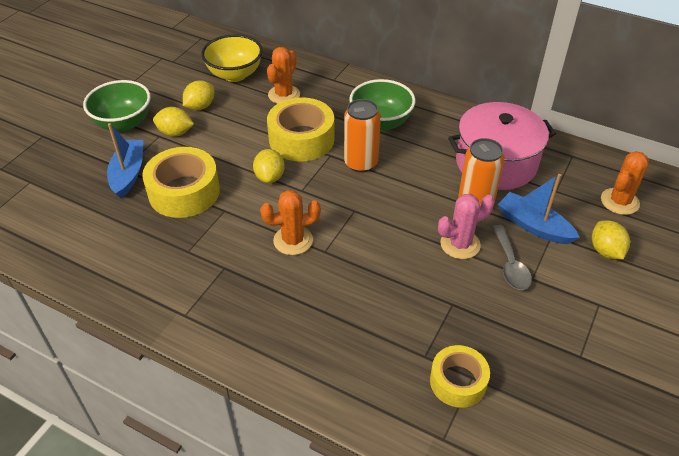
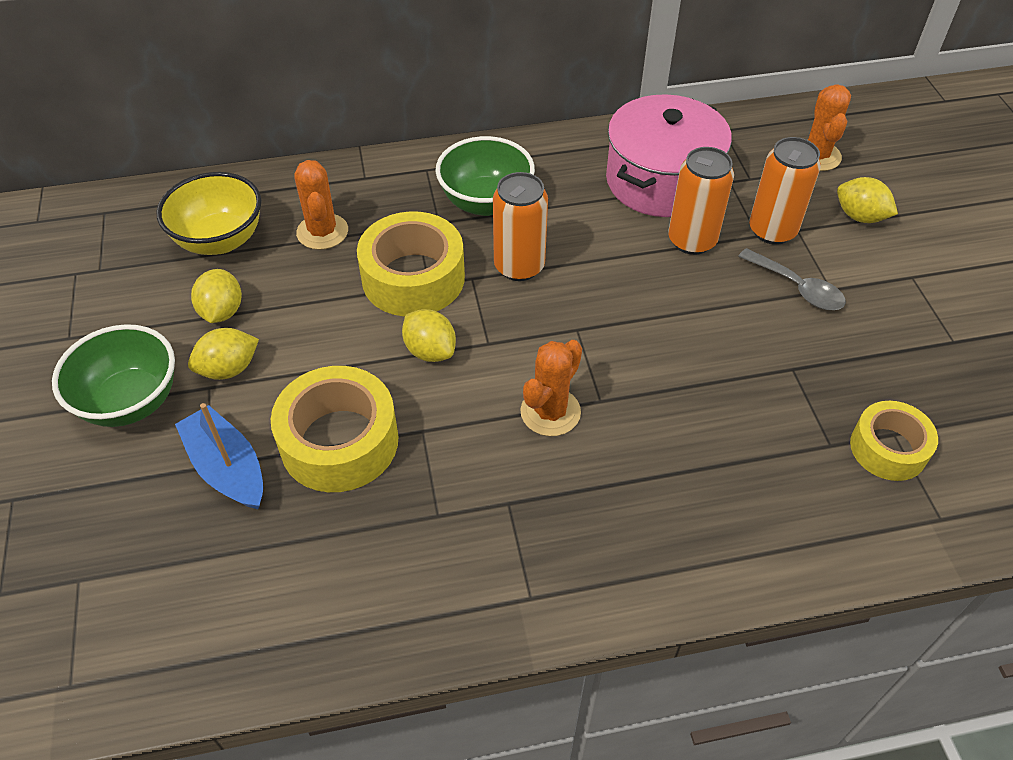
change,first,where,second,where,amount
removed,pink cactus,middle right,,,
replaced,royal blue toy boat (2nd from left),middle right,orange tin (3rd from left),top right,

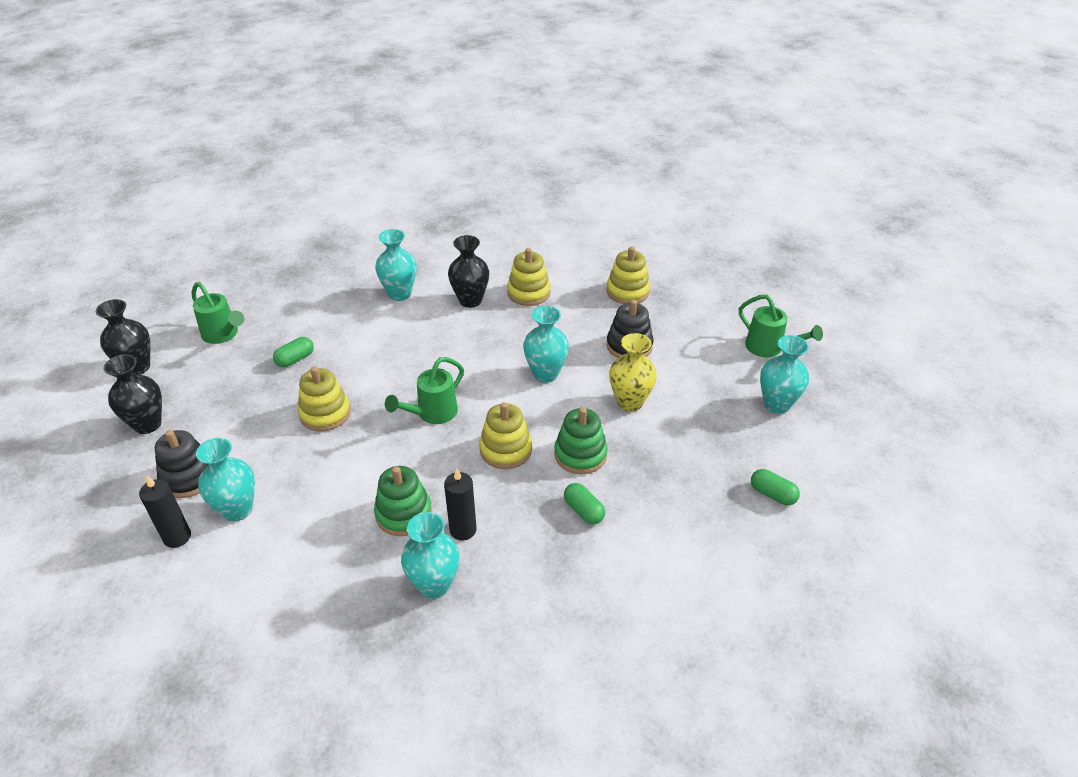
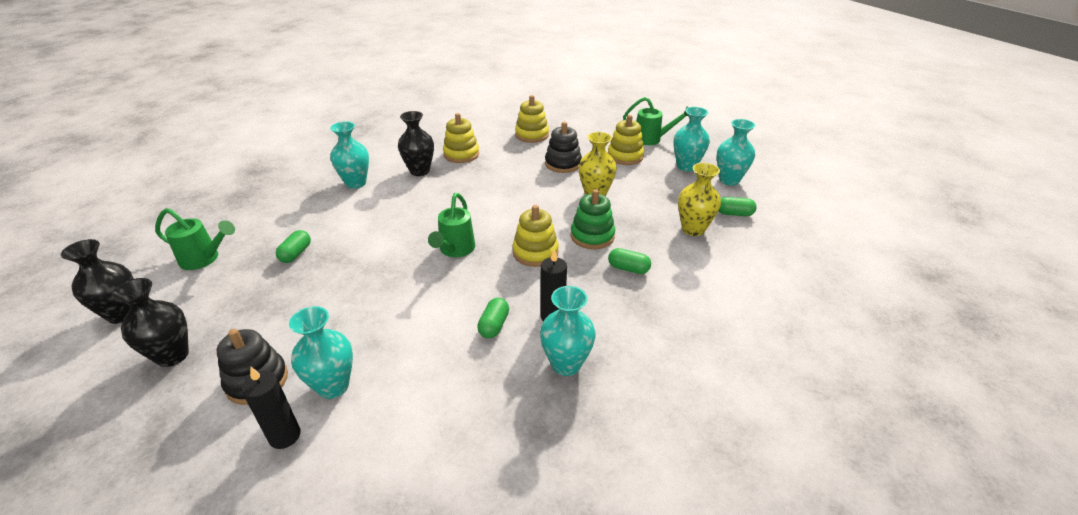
change,first,where,second,where,amount
moved,bright yellow stacking toy (1st from left in the first image),middle left,bright yellow stacking toy (4th from left),top centre,
replaced,green stacking toy (1st from left),centre,green pill shape (2nd from left),centre,
moved,teal tall vase (4th from left in the first image),centre,teal tall vase (5th from left),top right,
added,,,bright yellow tall vase (2nd from left),centre,

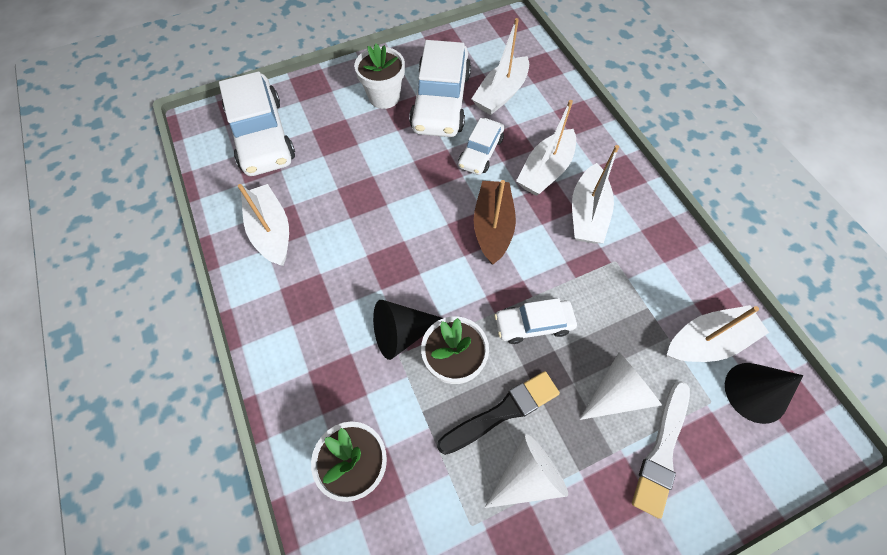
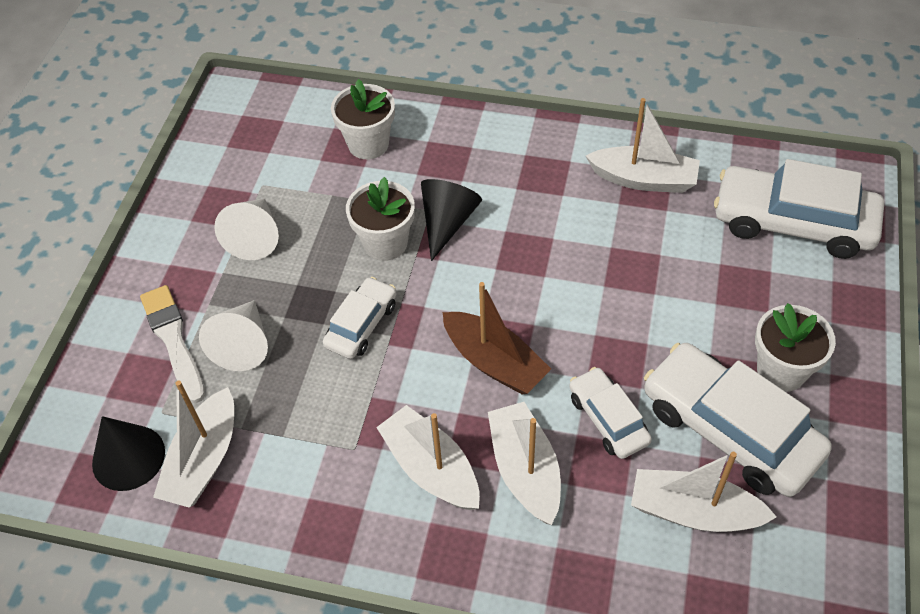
change,first,where,second,where,amount
removed,jet-black paint brush,bottom centre,,,
turned,snow-white toy boat (2nd from left in the first image),top centre,snow-white toy boat (5th from left),bottom right,60 degrees counterclockwise

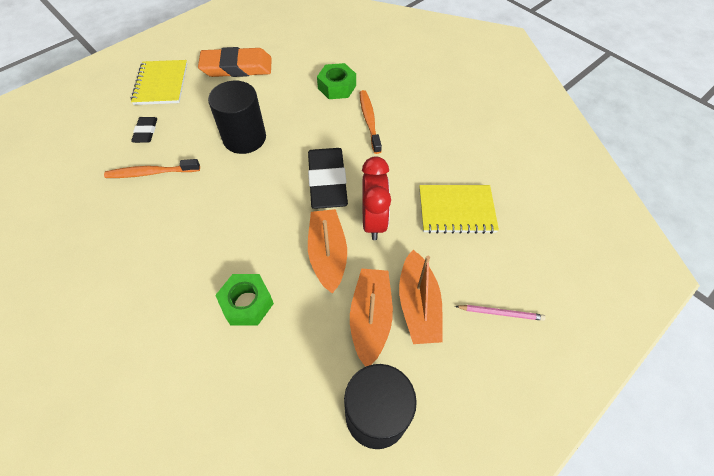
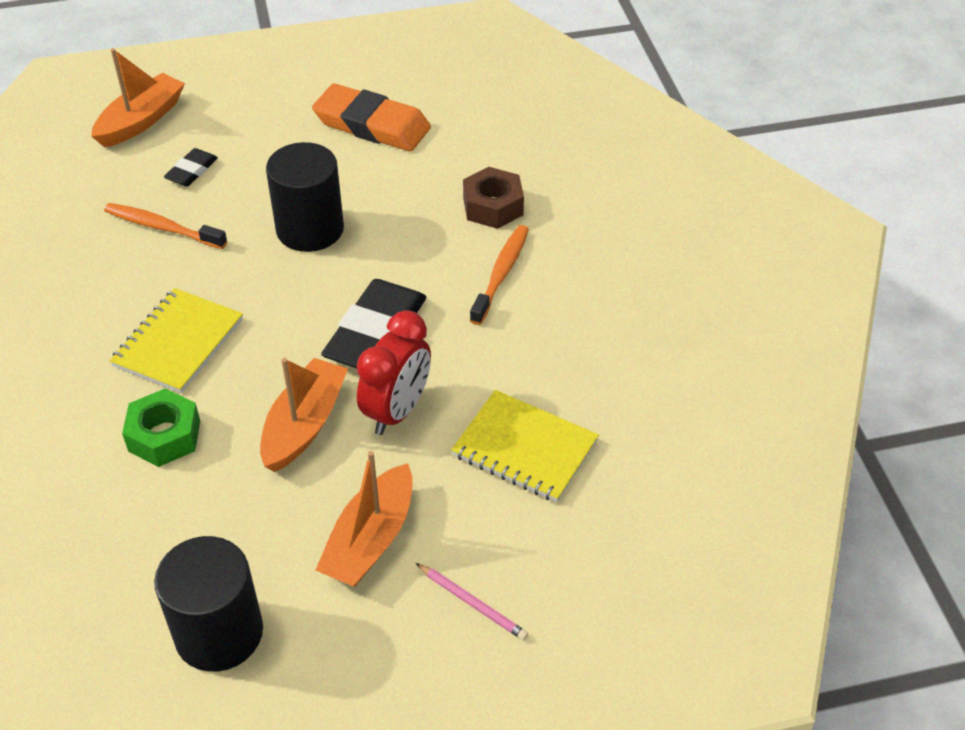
change,first,where,second,where,amount
moved,bright yellow exercise book (1st from left),top left,,middle left,
recoloured,green nut (2nd from left),top centre,russet nut,top centre,
moved,orange toy boat (2nd from left in the first image),centre,orange toy boat (1st from left),top left,

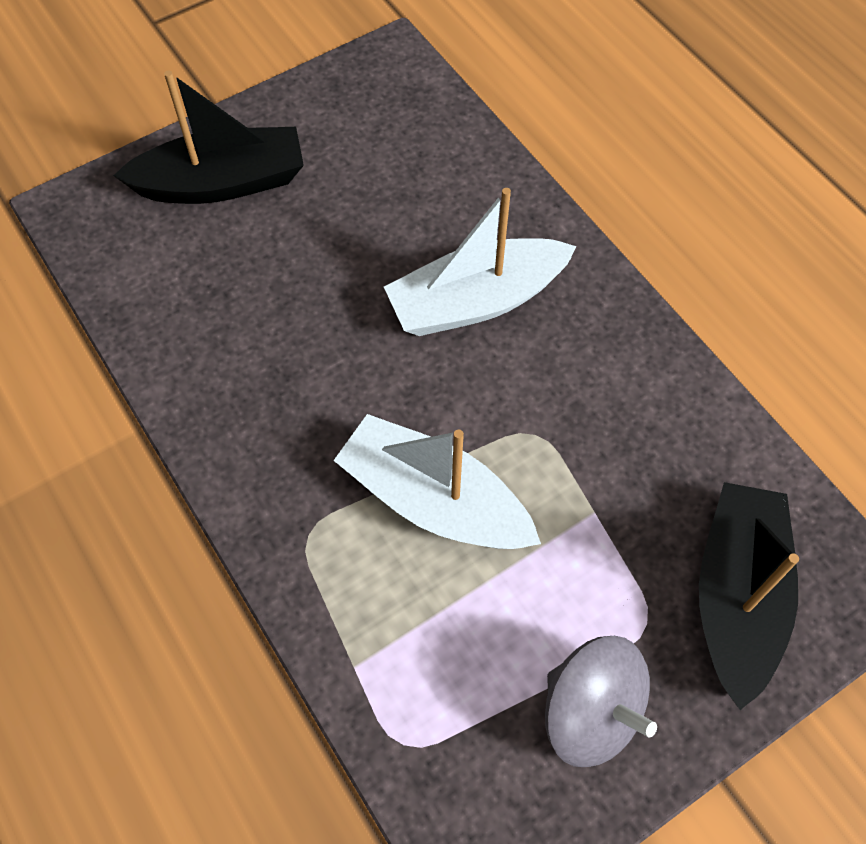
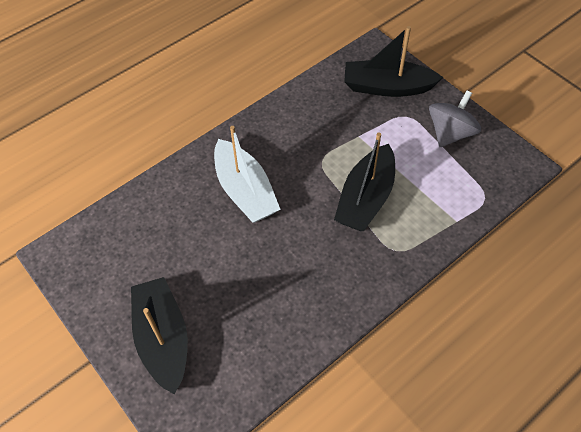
change,first,where,second,where,amount
recoloured,snow-white toy boat (1st from left),centre,jet-black toy boat (2nd from left),centre,

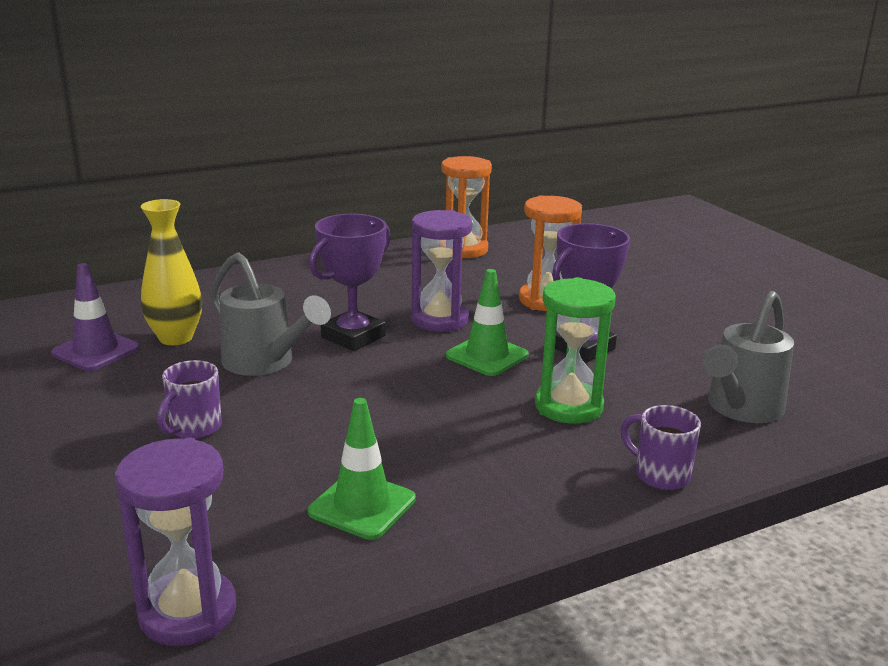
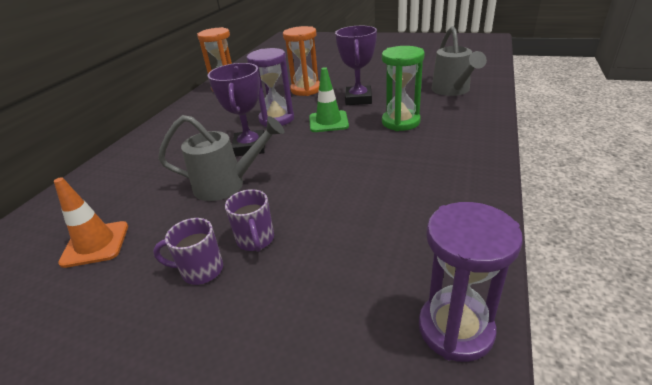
change,first,where,second,where,amount
recoloured,violet road cone,middle left,orange road cone,middle left,
removed,bright yellow tall vase,middle left,,,
removed,green road cone (1st from left),bottom centre,,,
moved,violet coffee mug (2nd from left in the first image),bottom right,violet coffee mug (1st from left),middle left,

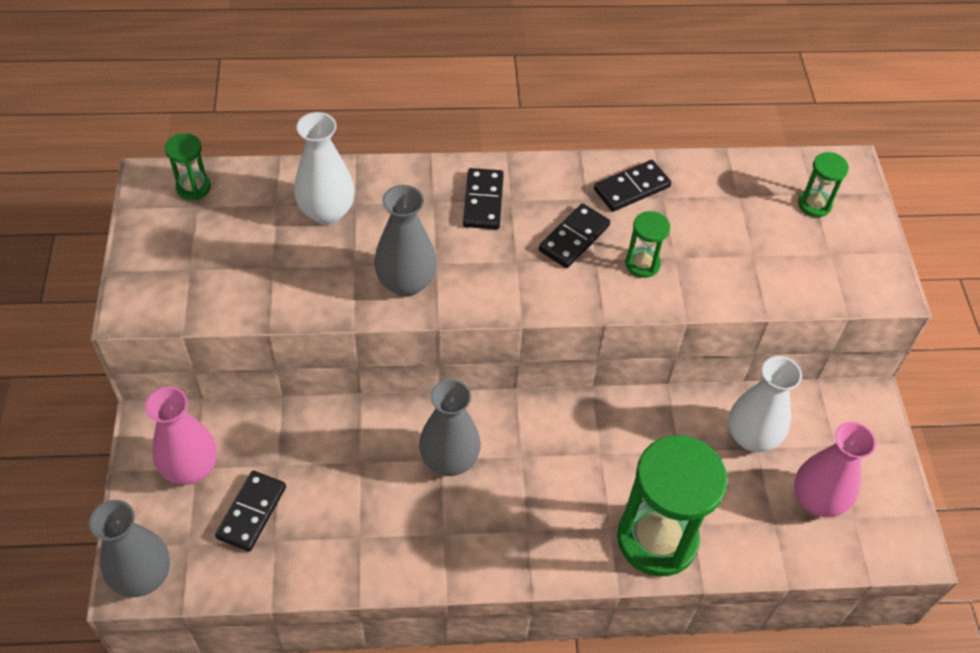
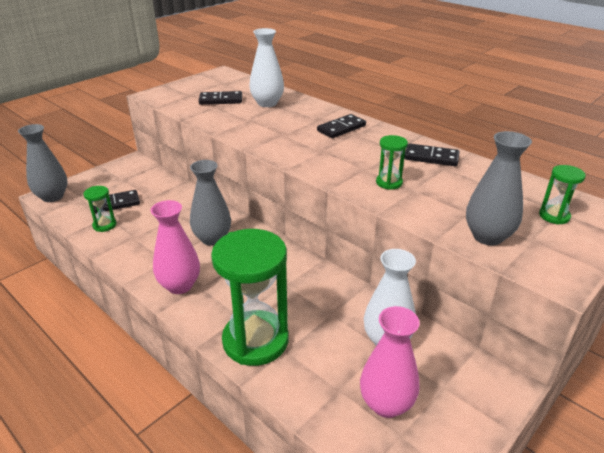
change,first,where,second,where,amount
moved,pink tall vase (1st from left),bottom left,,middle left,
moved,green sandglass (1st from left),top left,,middle left,
moved,grey tall vase (2nd from left in the first image),centre,grey tall vase (3rd from left),middle right,
moved,jet-black domino tile (3rd from left in the first image),centre,jet-black domino tile (2nd from left),top centre,

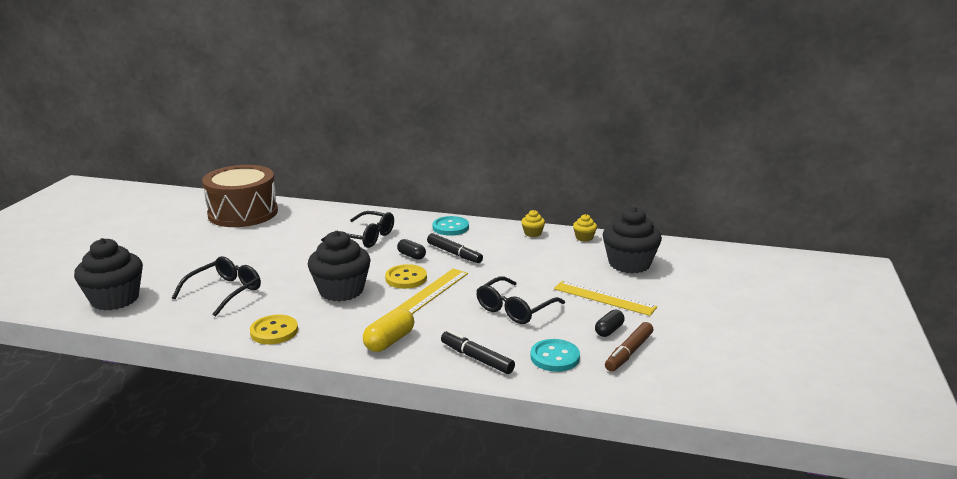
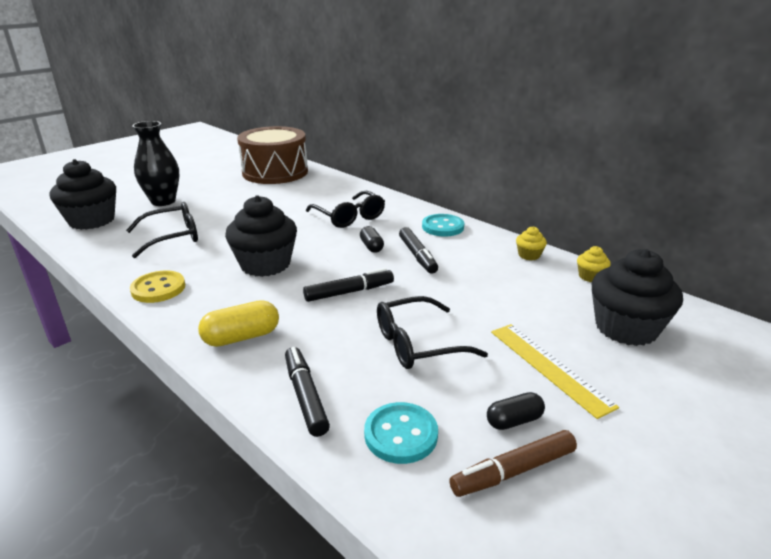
change,first,where,second,where,amount
removed,bright yellow sewing button (2nd from left),centre,,,
replaced,bright yellow ruler (1st from left),centre,jet-black marker (2nd from left),centre,
added,,,jet-black tall vase,top left,

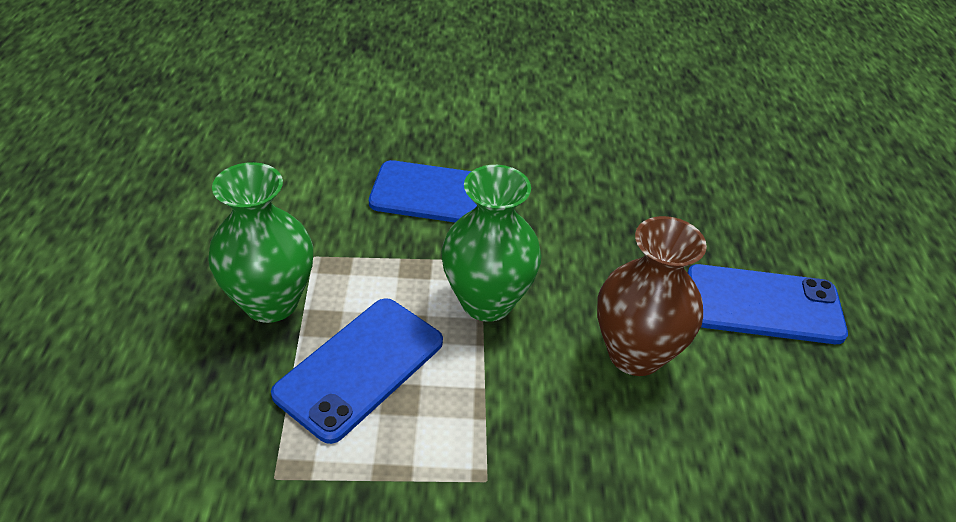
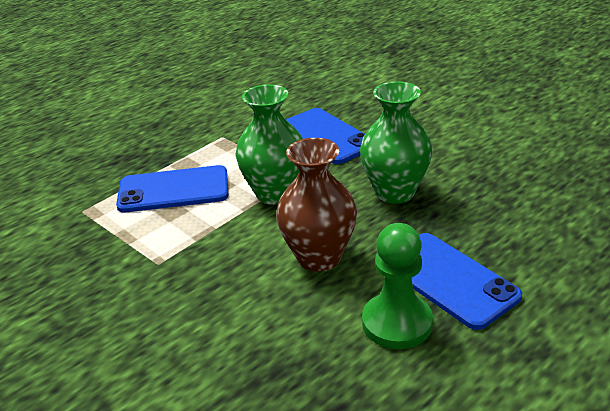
change,first,where,second,where,amount
moved,green tall vase (1st from left in the first image),middle left,green tall vase (2nd from left),centre,
added,,,green chess pawn,bottom centre,

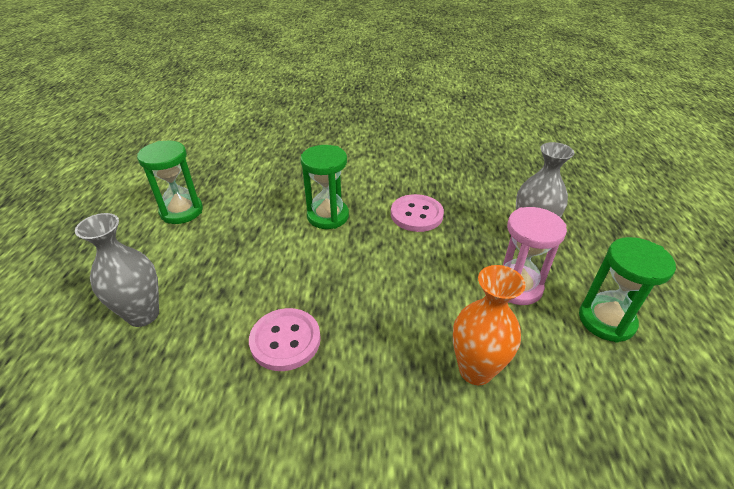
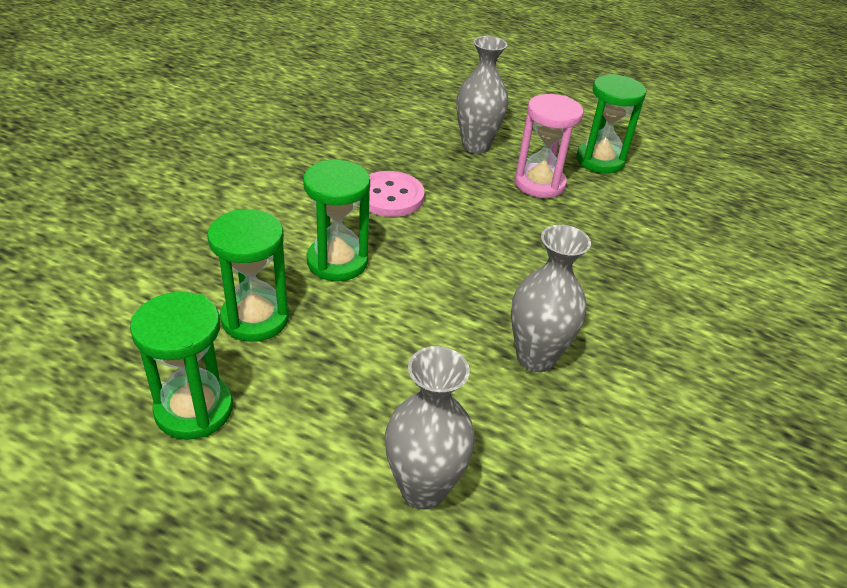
change,first,where,second,where,amount
replaced,pink sewing button (1st from left),bottom centre,grey tall vase (3rd from left),centre,
removed,orange tall vase,centre,,,
added,,,green sandglass (2nd from left),middle left,

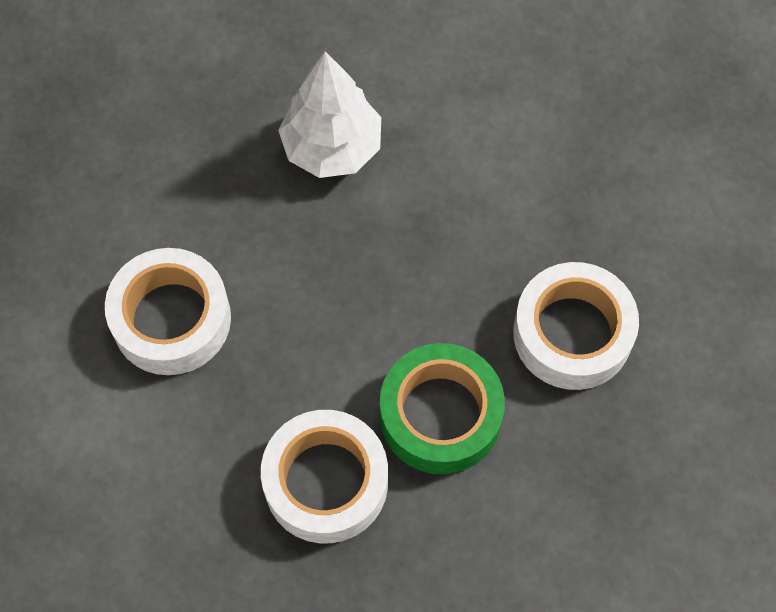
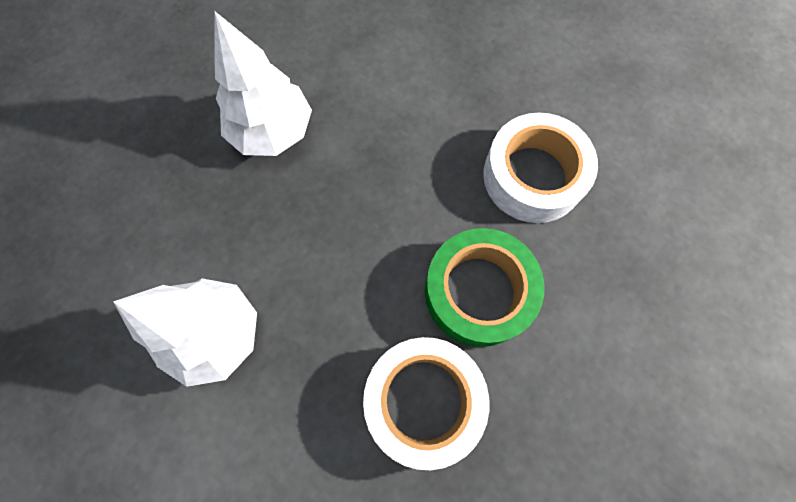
change,first,where,second,where,amount
replaced,snow-white sticky tape (1st from left),middle left,snow-white tree (1st from left),middle left,

